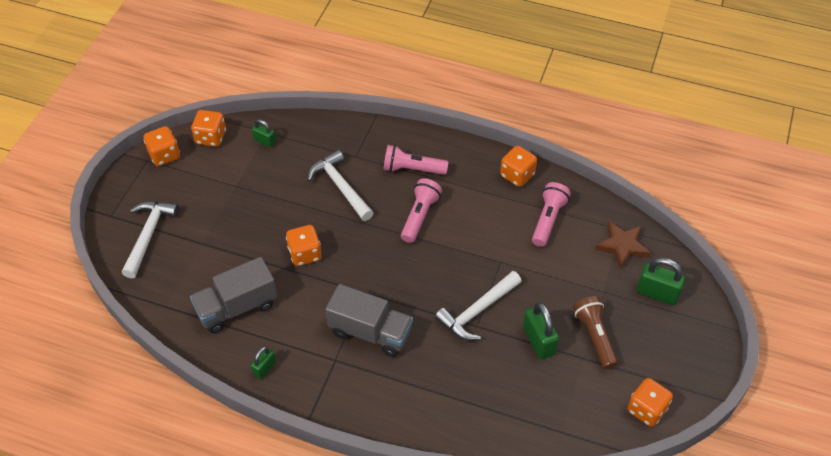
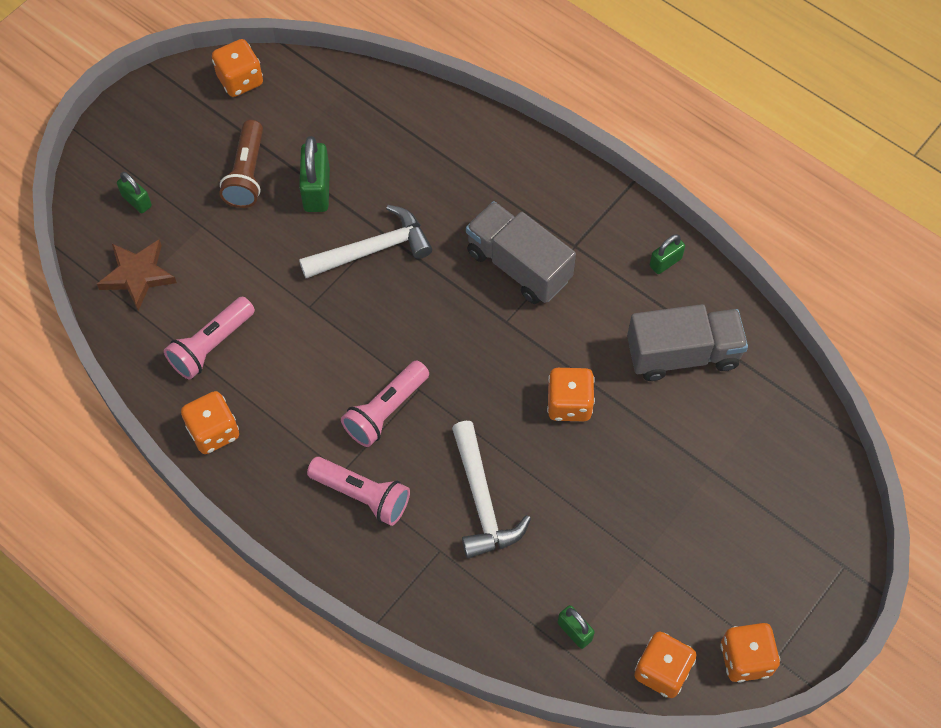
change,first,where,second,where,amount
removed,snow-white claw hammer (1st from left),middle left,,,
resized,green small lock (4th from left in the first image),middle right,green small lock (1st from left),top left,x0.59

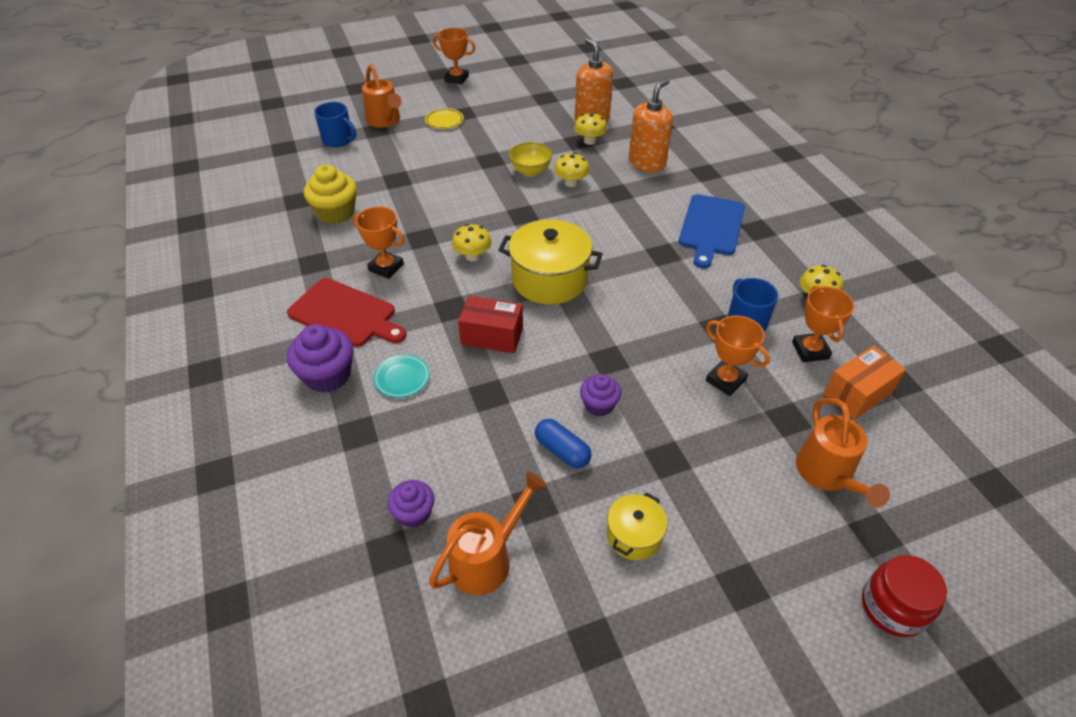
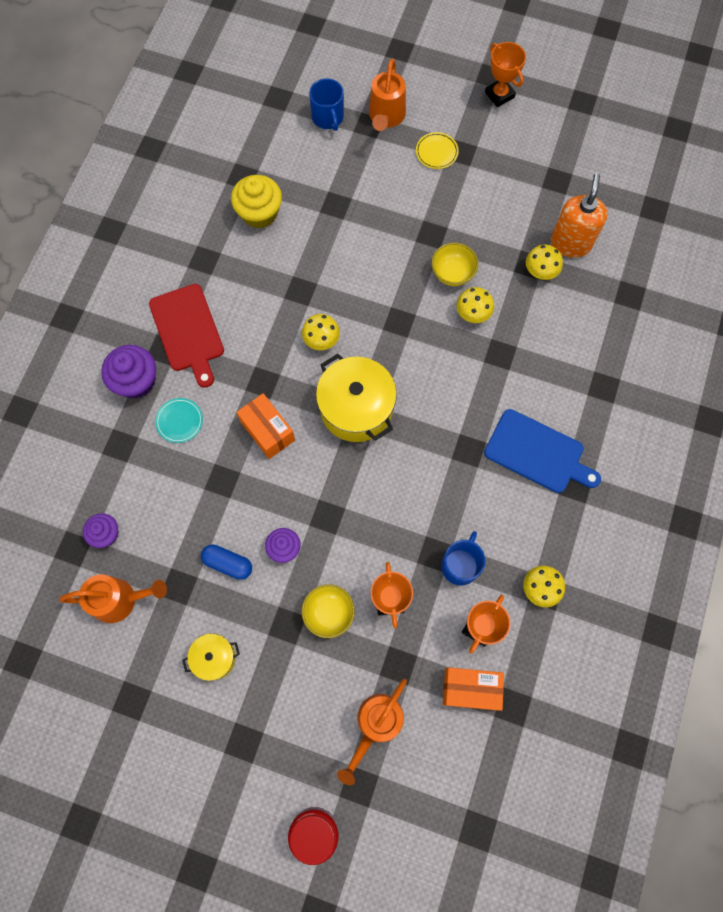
change,first,where,second,where,amount
removed,orange trophy (1st from left),centre,,,
recoloured,scarlet box,centre,orange box (1st from left),centre,
turned,royal blue pill shape,centre,,middle left,60 degrees counterclockwise
removed,orange soap pump (2nd from left),top centre,,,
turned,royal blue bread board,top centre,,middle right,120 degrees counterclockwise
added,,,bright yellow deep dish (1st from left),bottom centre,

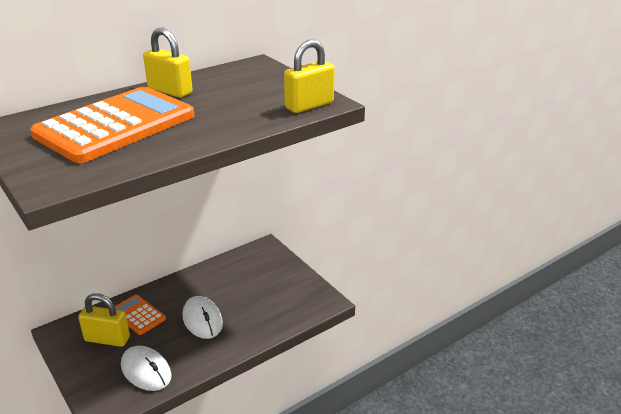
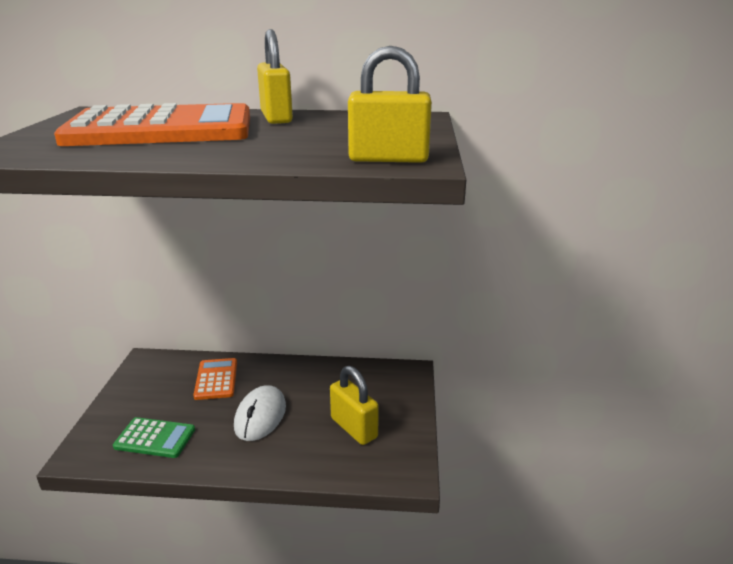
change,first,where,second,where,amount
moved,bright yellow small lock (1st from left in the first image),bottom left,bright yellow small lock (2nd from left),bottom centre,
replaced,snow-white mouse (1st from left),bottom left,green calculator,bottom left,

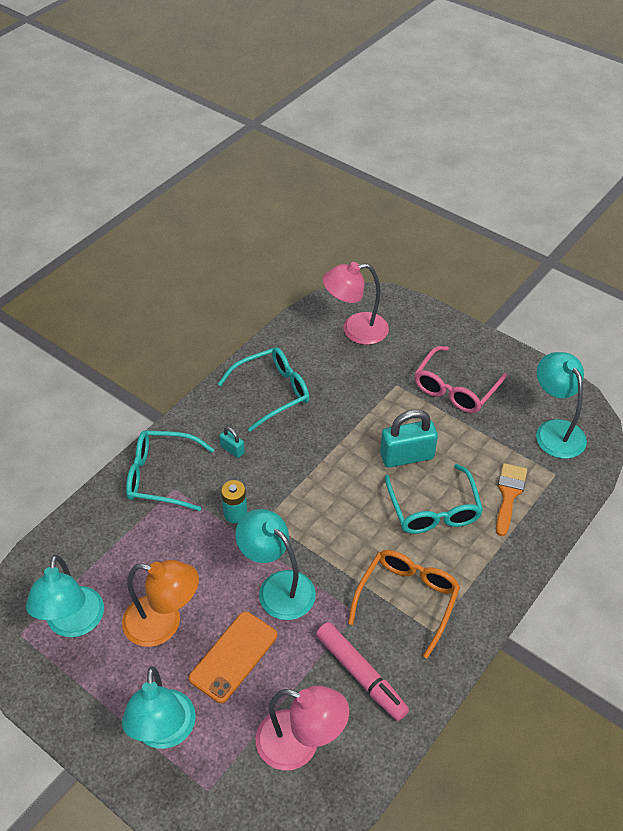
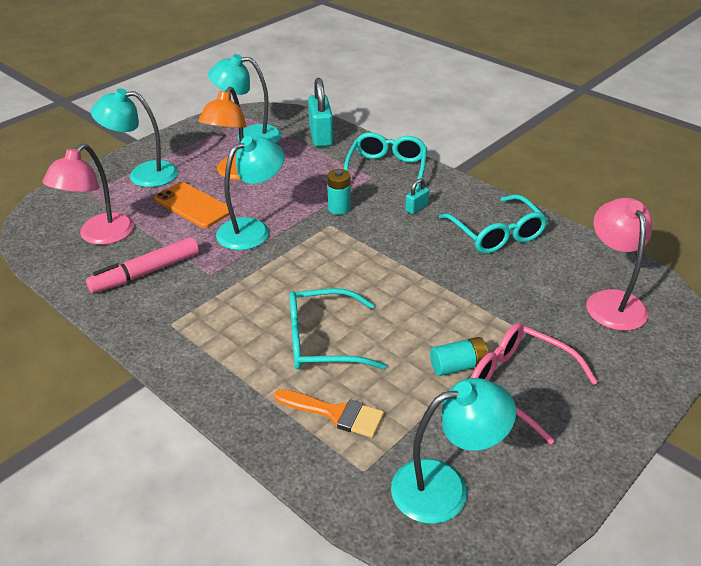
change,first,where,second,where,amount
removed,orange eyeglasses,bottom centre,,,
moved,teal small lock (2nd from left in the first image),centre,teal small lock (1st from left),top centre,
added,,,teal power cell (2nd from left),centre,

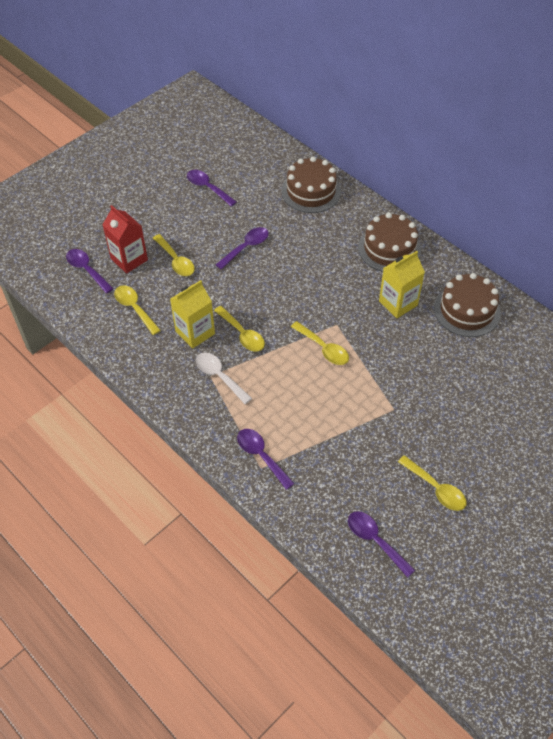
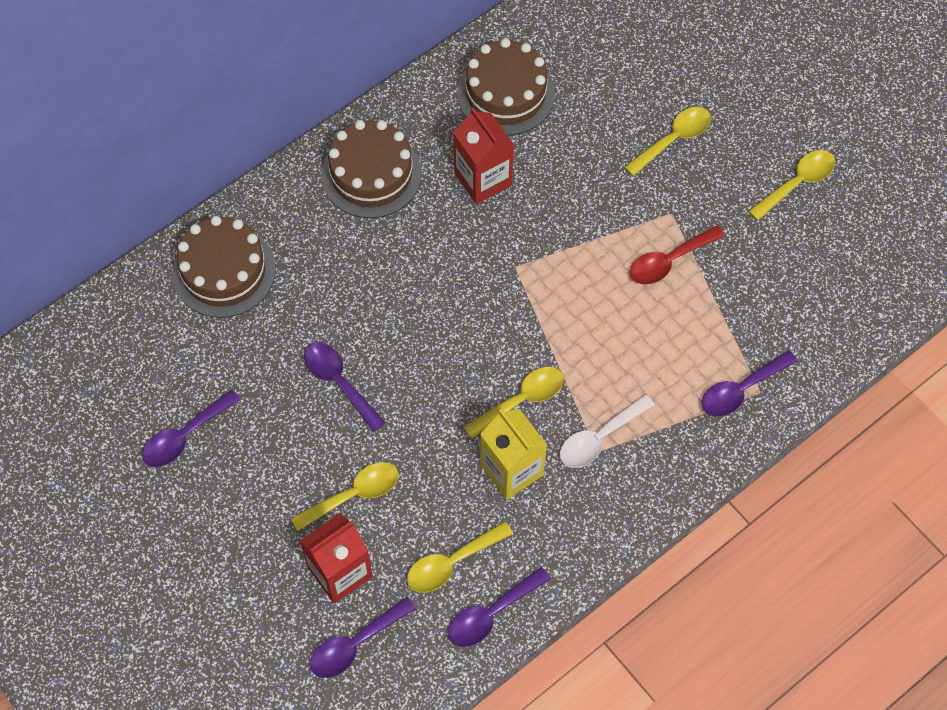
change,first,where,second,where,amount
moved,bright yellow tablespoon (4th from left),centre,,top right,
moved,violet tablespoon (5th from left in the first image),bottom right,violet tablespoon (4th from left),bottom centre,
recoloured,bright yellow juice carton (2nd from left),middle right,scarlet juice carton (2nd from left),top centre,
added,,,scarlet tablespoon,middle right,

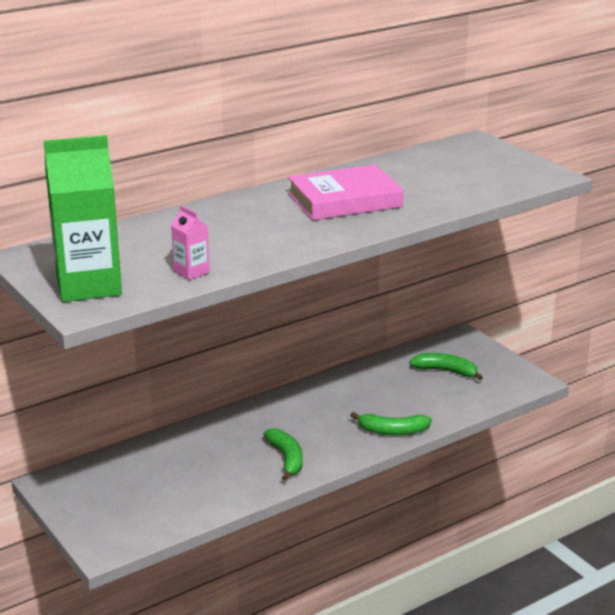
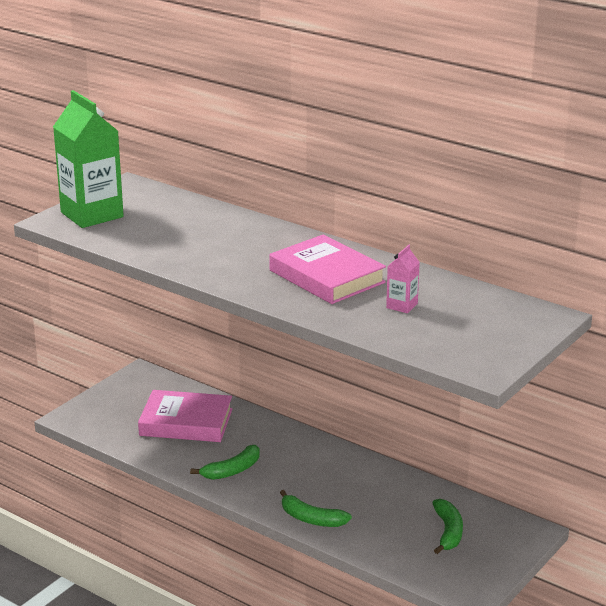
change,first,where,second,where,amount
moved,pink juice carton,middle left,,centre,
turned,green banana (2nd from left),bottom centre,,bottom centre,45 degrees counterclockwise
added,,,pink hardcover (1st from left),bottom left,

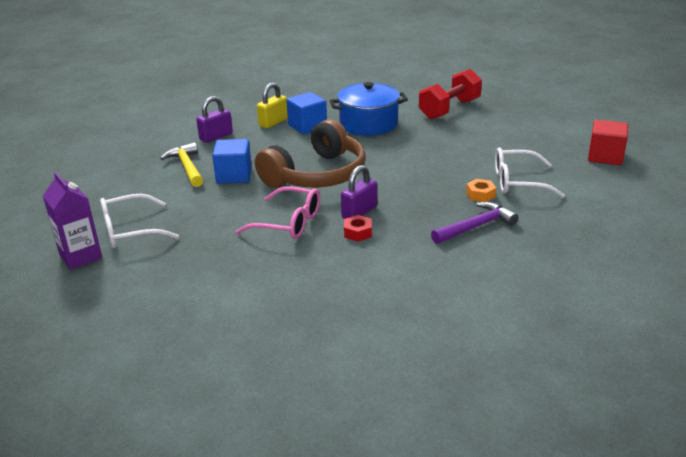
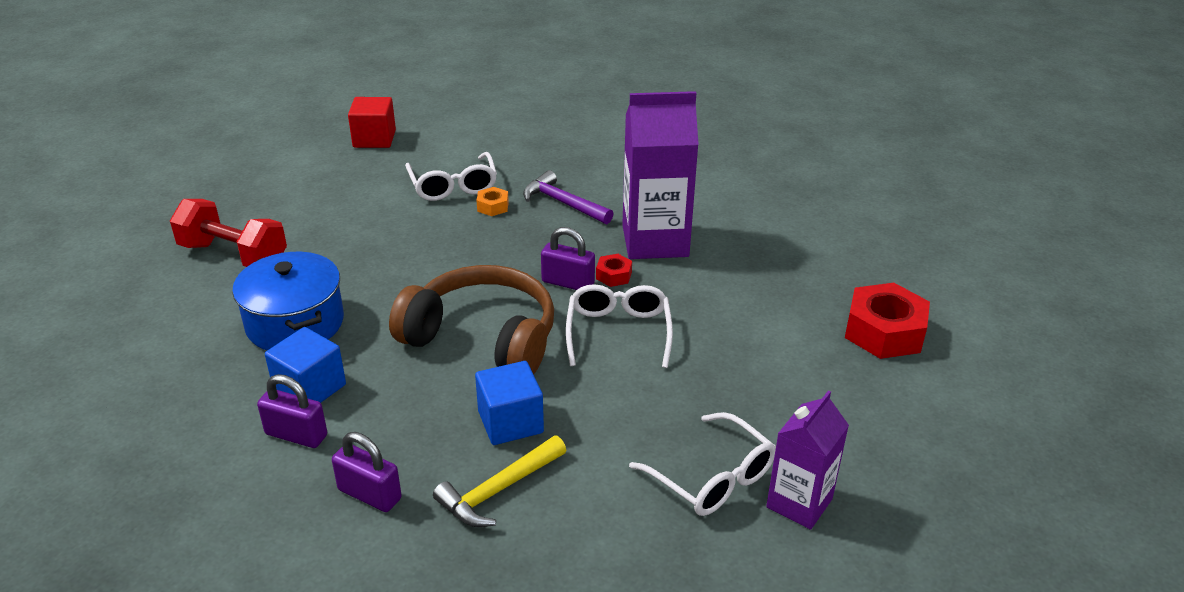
change,first,where,second,where,amount
recoloured,pink eyeglasses,centre,snow-white eyeglasses (2nd from left),centre,
recoloured,bright yellow small lock,top centre,violet small lock (1st from left),bottom left,
added,,,violet juice carton (1st from left),top centre,
added,,,scarlet nut (2nd from left),middle right,

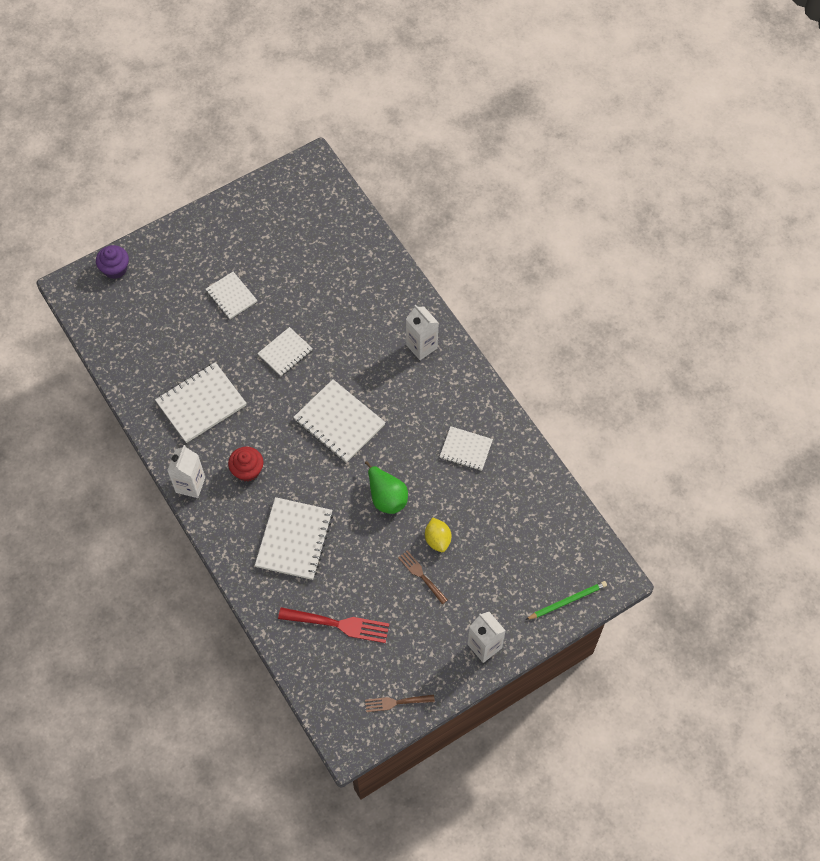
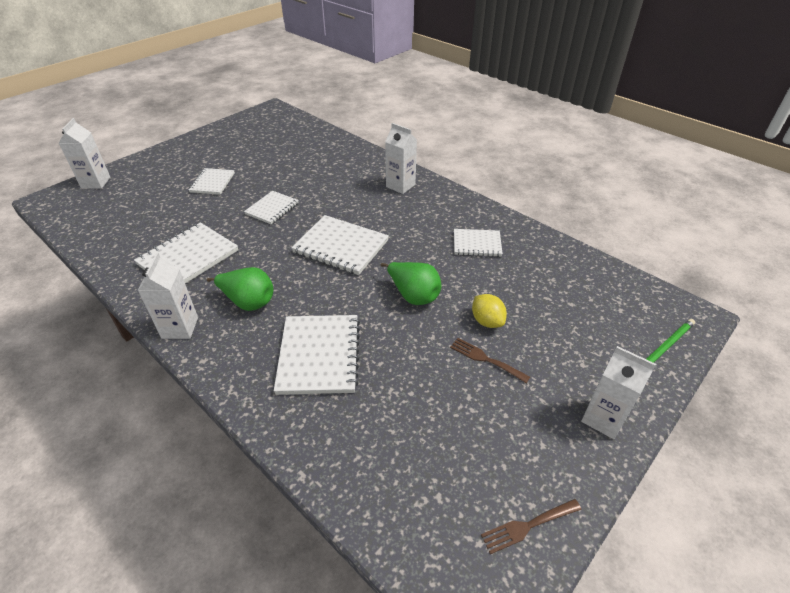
change,first,where,second,where,amount
replaced,violet muffin,top left,snow-white juice carton (1st from left),top left,
turned,snow-white exercise book (2nd from left),middle left,,top left,60 degrees clockwise
replaced,scarlet muffin,middle left,green pear (1st from left),middle left,
removed,scarlet table fork,bottom centre,,,

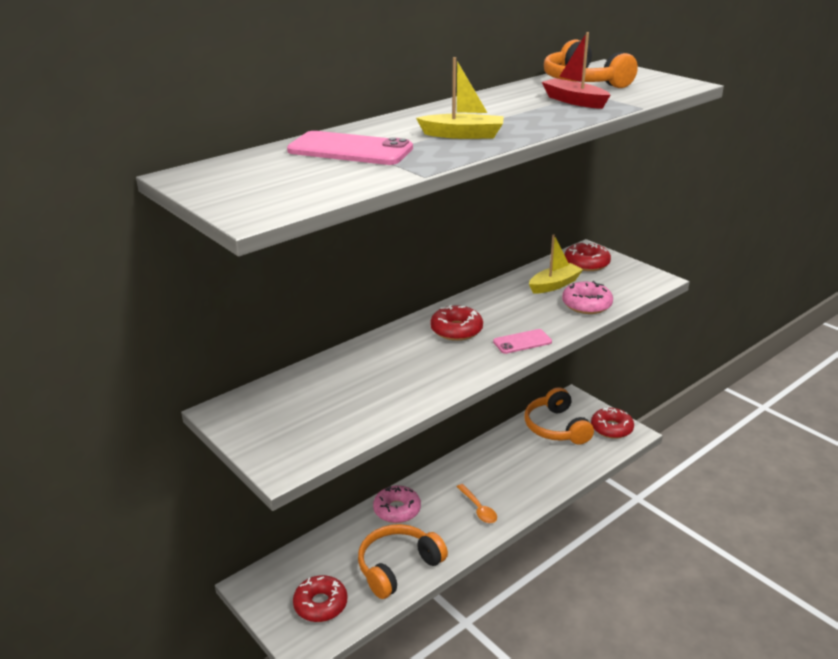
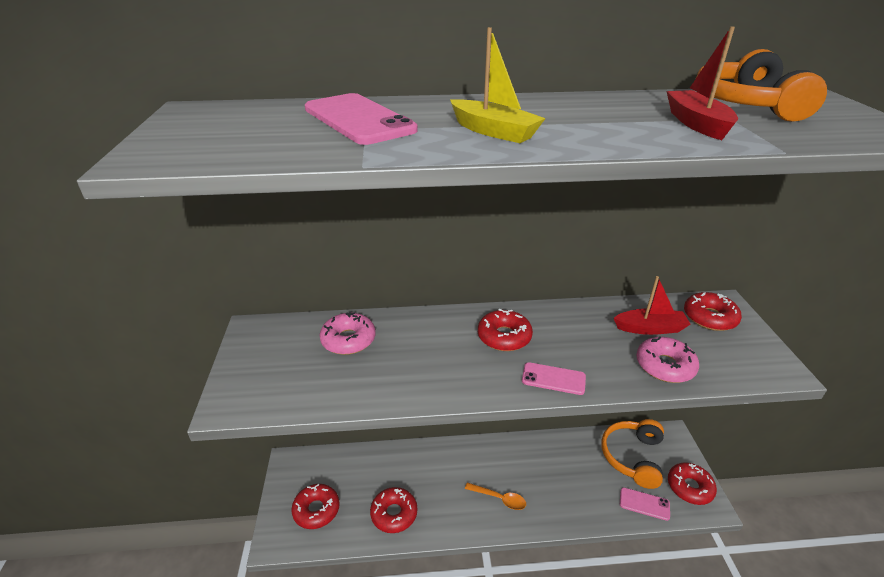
change,first,where,second,where,amount
replaced,orange headset (1st from left),bottom centre,scarlet glazed donut (2nd from left),bottom centre,
moved,pink glazed donut (1st from left),bottom centre,,centre,
turned,orange tablespoon,bottom centre,,bottom centre,75 degrees counterclockwise
recoloured,bright yellow toy boat (2nd from left),centre,scarlet toy boat (1st from left),middle right,
added,,,pink smartphone (3rd from left),bottom right,

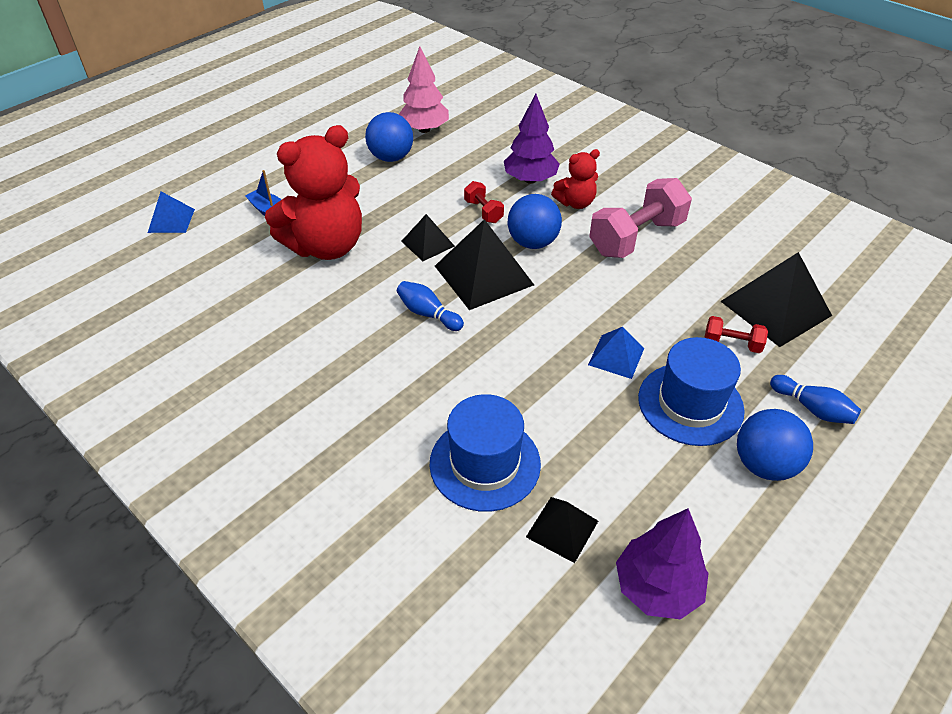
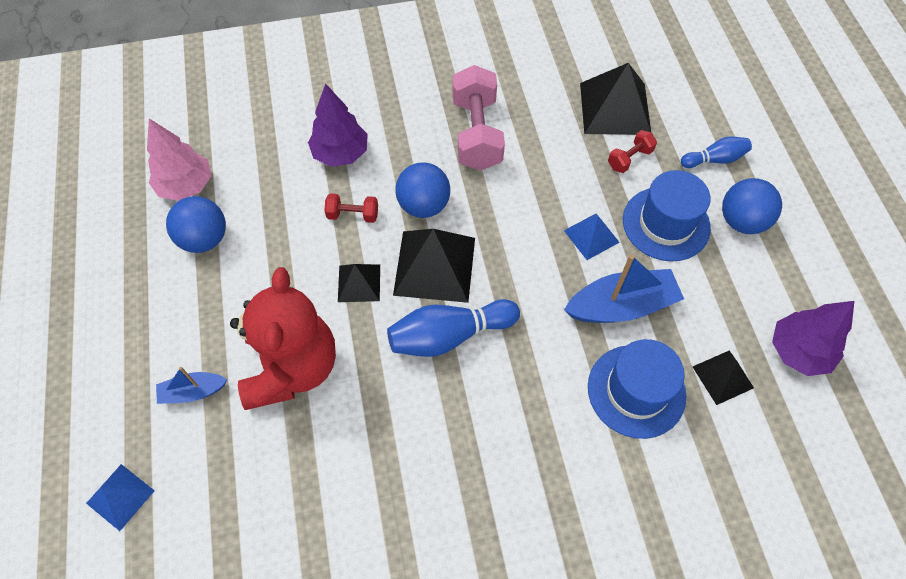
change,first,where,second,where,amount
resized,royal blue skittle (1st from left),centre,,centre,x1.70
removed,scarlet stuffed bear (2nd from left),top centre,,,
added,,,royal blue toy boat (2nd from left),middle right,

